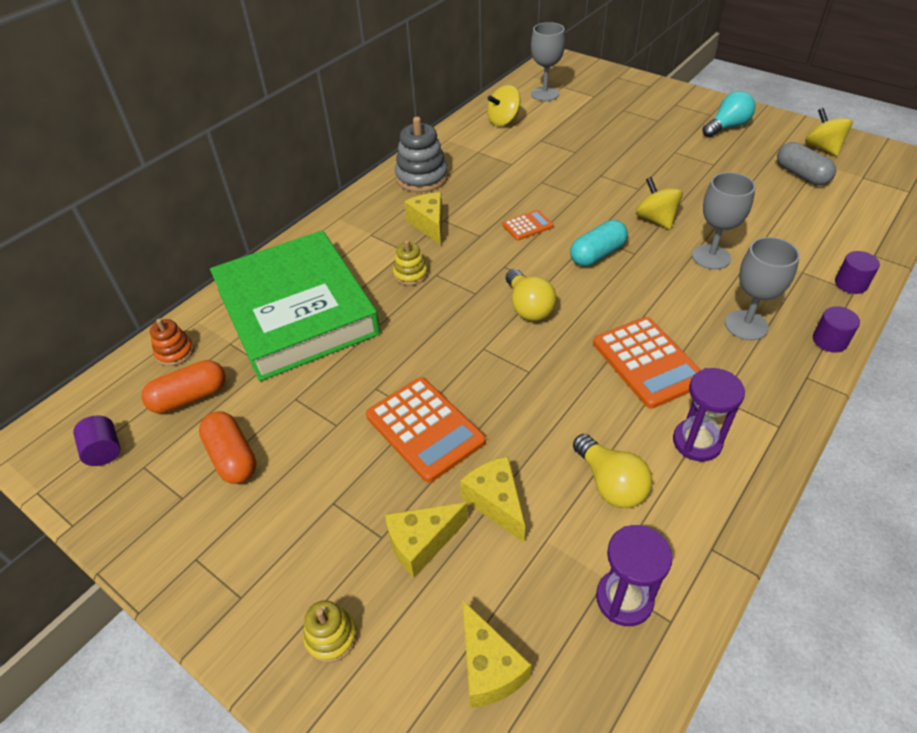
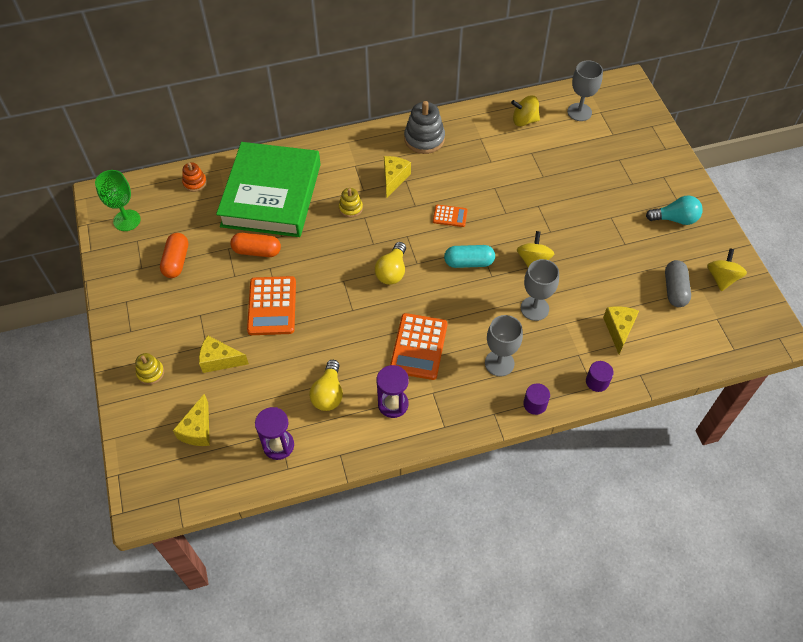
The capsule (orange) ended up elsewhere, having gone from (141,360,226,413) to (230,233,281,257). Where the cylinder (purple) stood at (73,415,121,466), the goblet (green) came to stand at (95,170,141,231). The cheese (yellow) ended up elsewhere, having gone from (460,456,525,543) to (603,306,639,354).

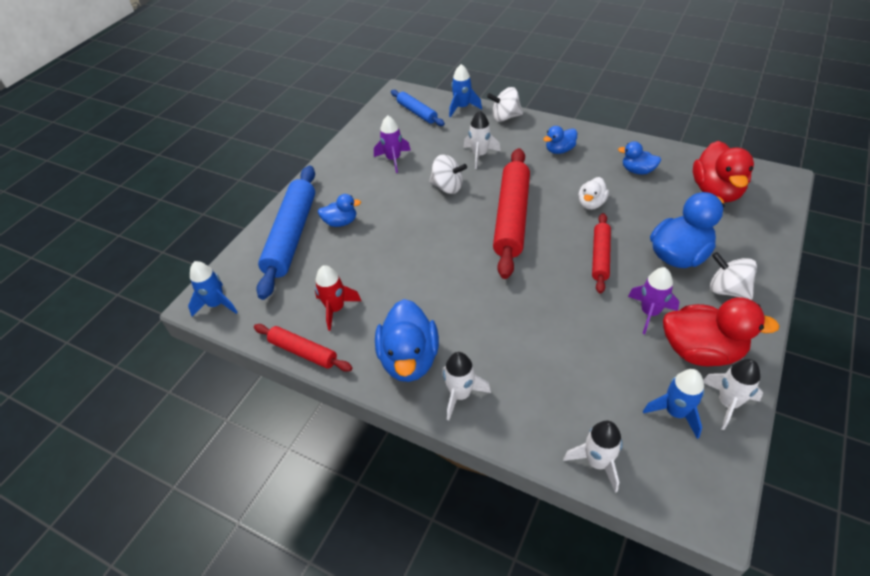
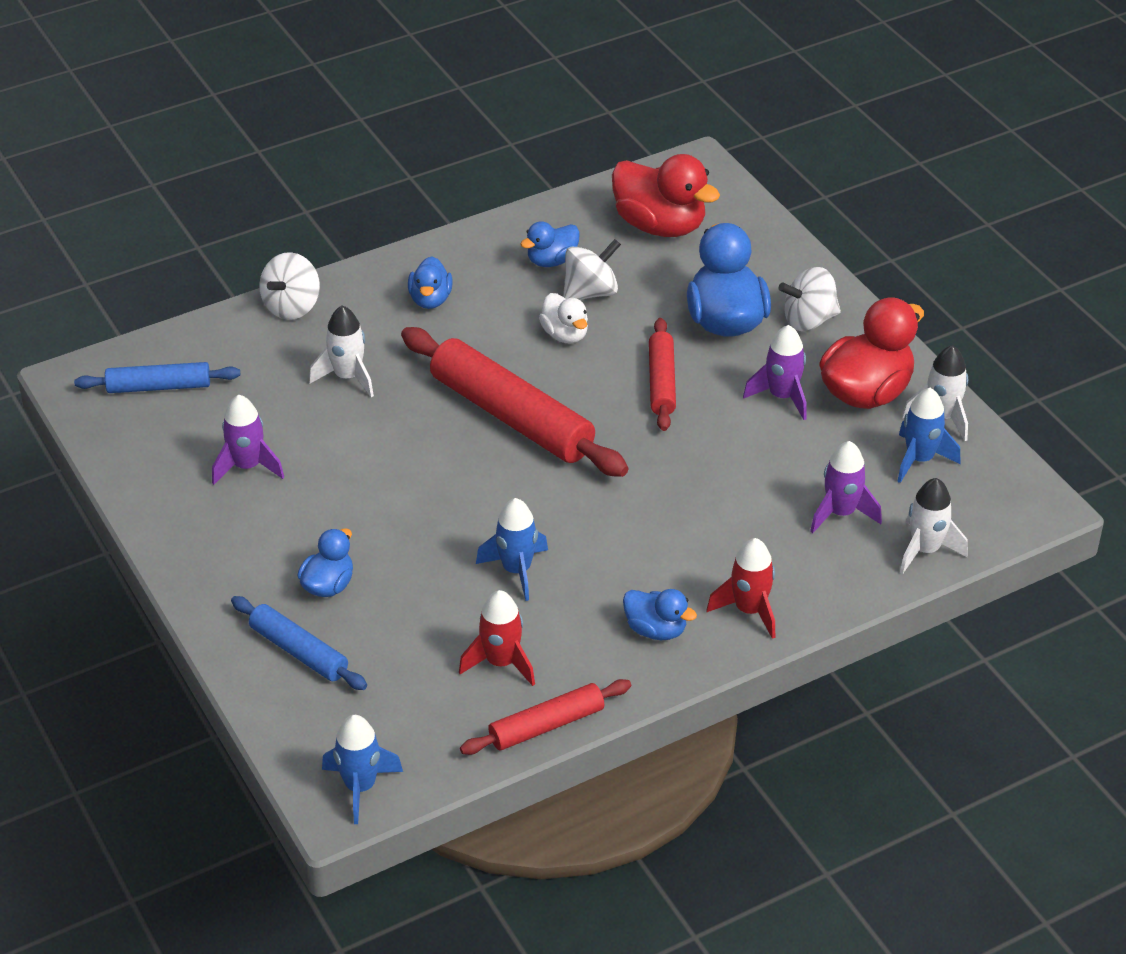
The rocket (blue) ended up elsewhere, having gone from (449,64,482,117) to (476,498,548,601). The spinning top (white) ended up elsewhere, having gone from (429,154,467,194) to (563,239,621,300). The size of the rolling pin (blue) at (256,165,315,300) changed by a factor of 0.55. The rolling pin (red) at (592,213,611,294) ended up facing another way, 45 degrees clockwise from before. The size of the duck (blue) at (375,299,439,382) changed by a factor of 0.55. What was the rocket (white) at (442,352,491,420) turned into the rocket (red) at (706,538,775,639). The second view gained the rocket (purple) at (810,441,882,533).

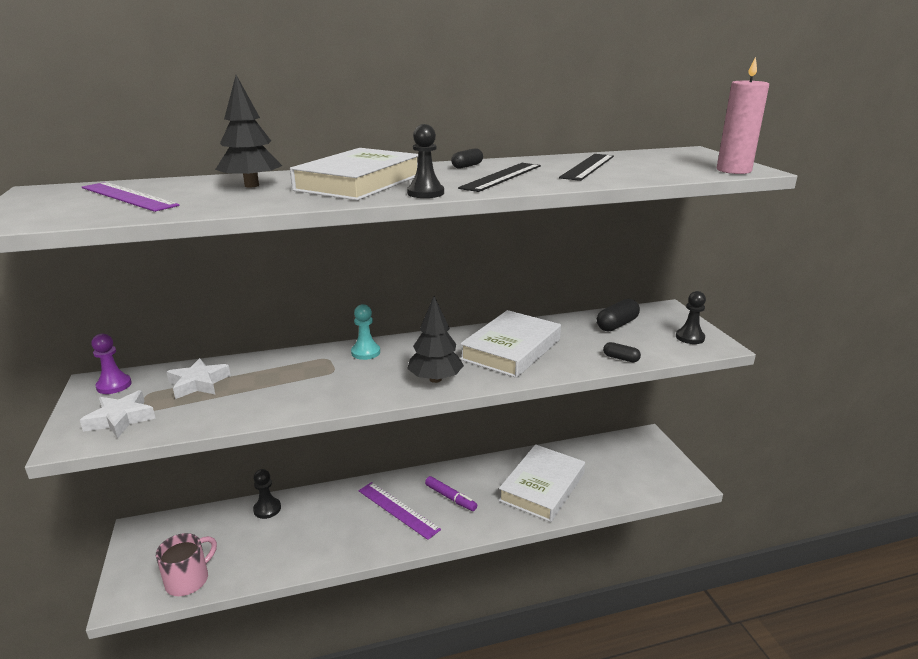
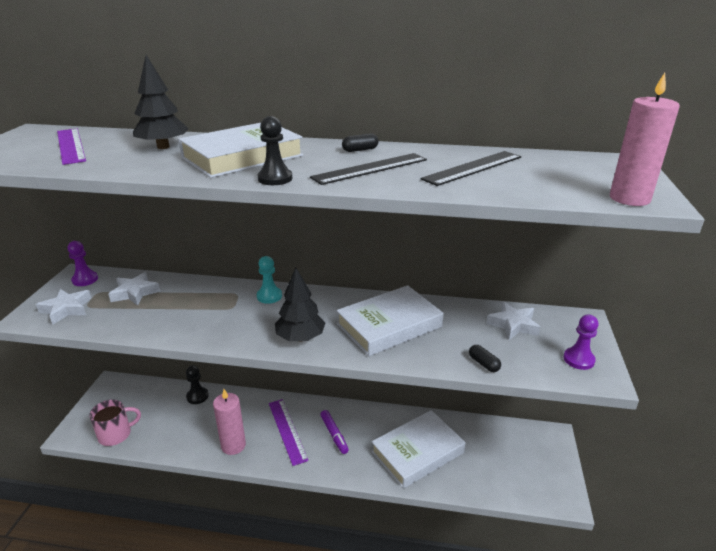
What was the pawn (black) at (676,291,706,344) turned into the pawn (purple) at (563,315,599,370). Where the capsule (black) stood at (597,299,640,332), the star (white) came to stand at (486,302,540,340). The second view gained the candle (pink) at (213,389,246,455).

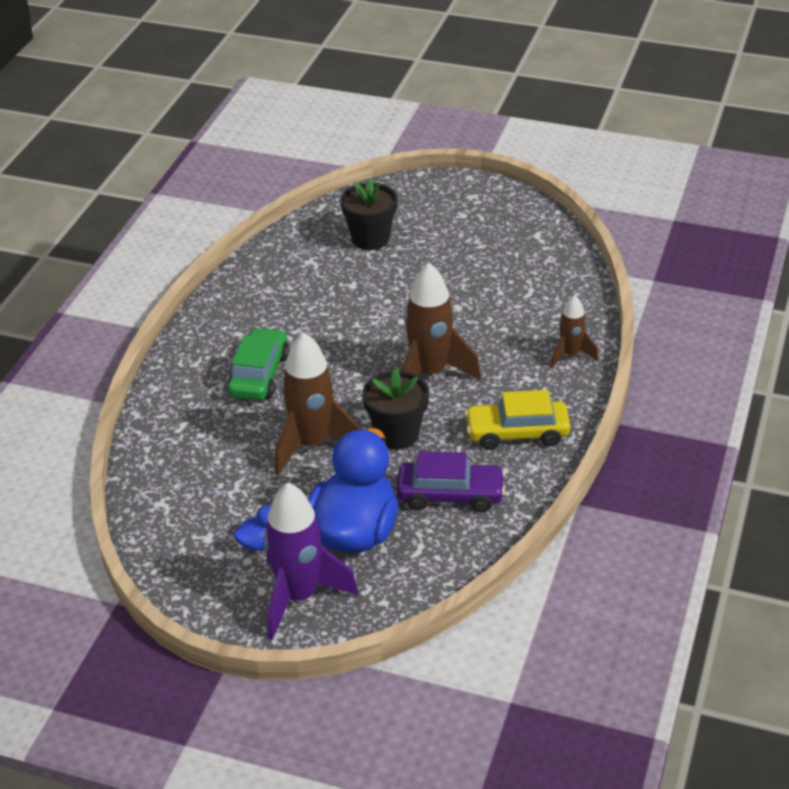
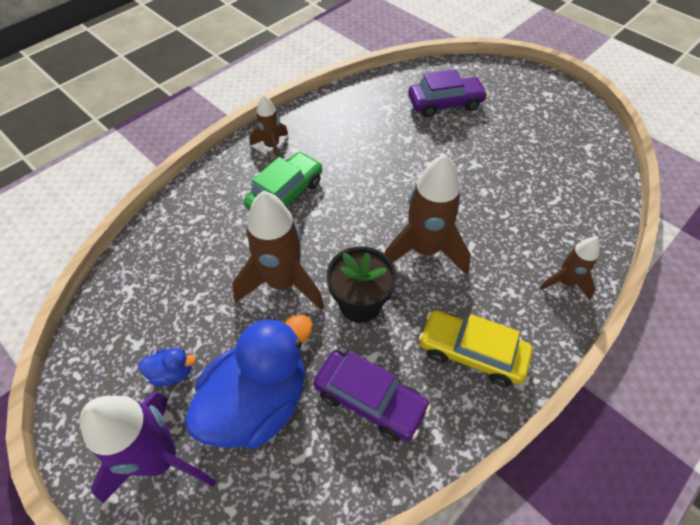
Where the flower pot (black) stood at (340,179,398,250), the car (purple) came to stand at (408,69,488,117). The second view gained the rocket (brown) at (249,95,288,158).

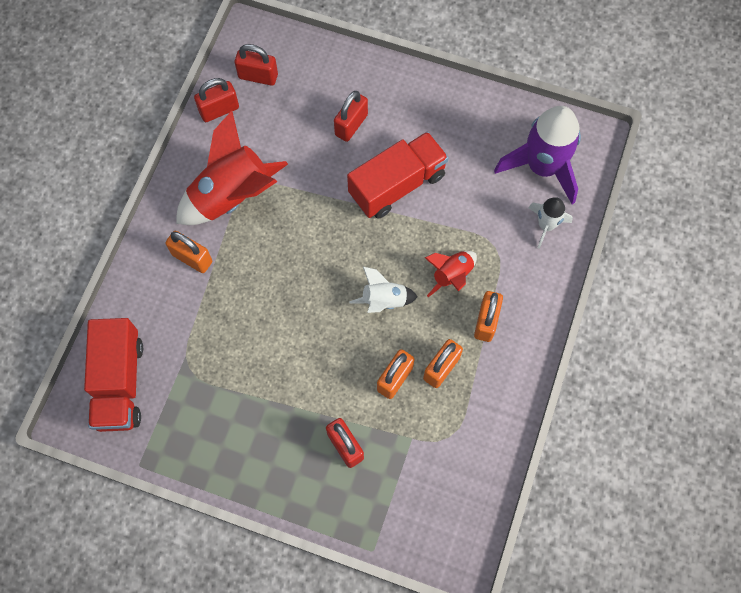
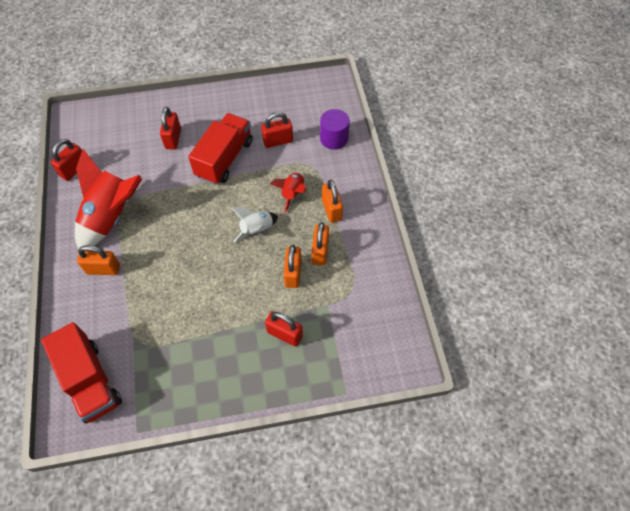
The padlock (red) ended up elsewhere, having gone from (235,44,278,86) to (261,112,293,148). The second view lost the rocket (purple) at (494,106,581,204). Where the rocket (white) stood at (528,197,573,249), the cylinder (purple) came to stand at (320,109,350,150).

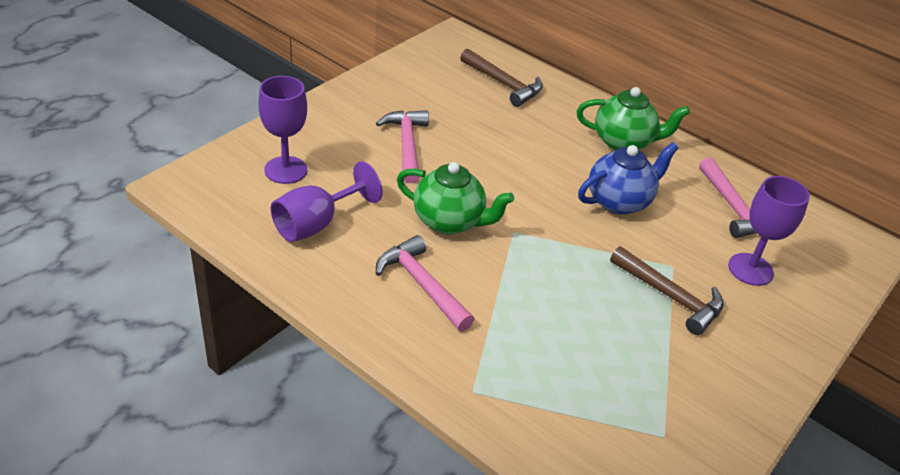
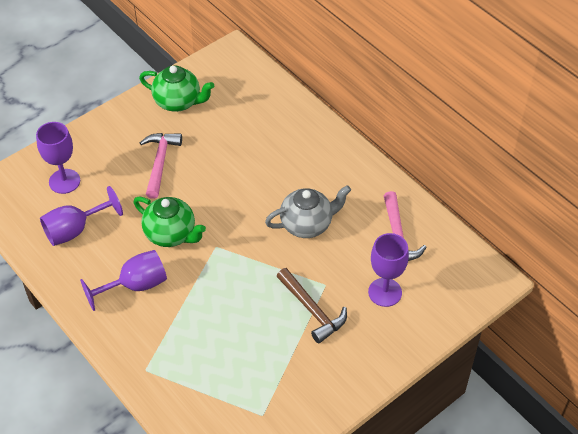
The second view lost the hammer (brown) at (460,48,543,107). The teapot (green) ended up elsewhere, having gone from (577,87,690,151) to (139,65,214,112). What was the teapot (blue) at (578,142,679,215) turned into the teapot (grey) at (265,185,351,238). Where the hammer (pink) stood at (375,235,475,331), the goblet (purple) came to stand at (80,250,167,311).

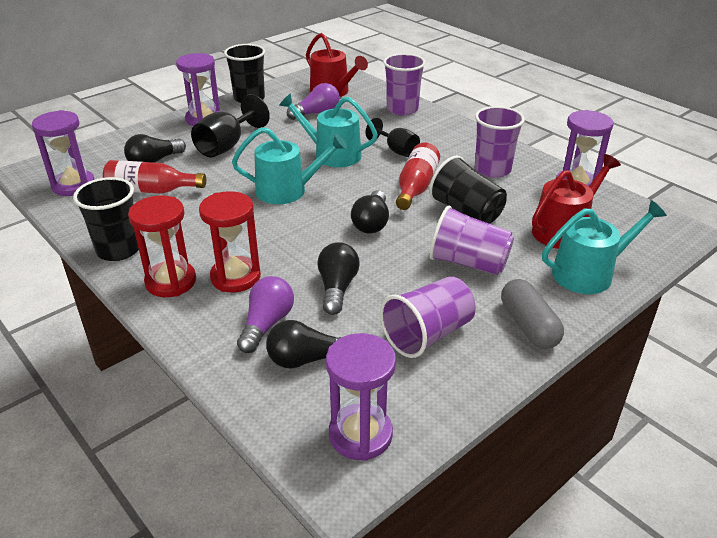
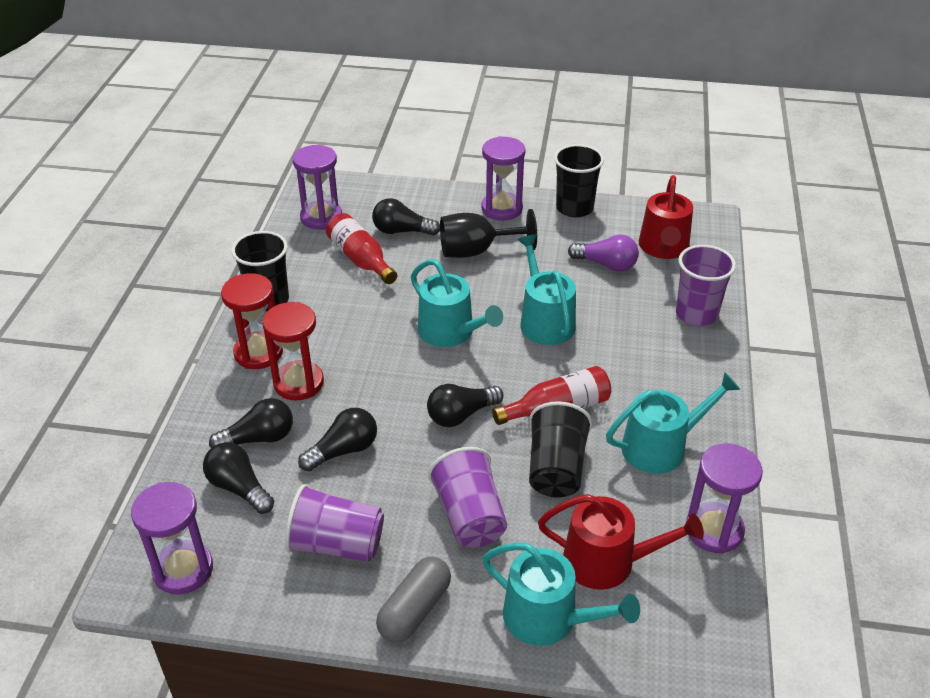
Where the cup (purple) stood at (475,106,525,178), the watering can (turquoise) came to stand at (606,372,740,474). The second view lost the goblet (black) at (366,118,420,157). What was the light bulb (purple) at (237,276,294,353) turned into the light bulb (black) at (209,398,293,448).

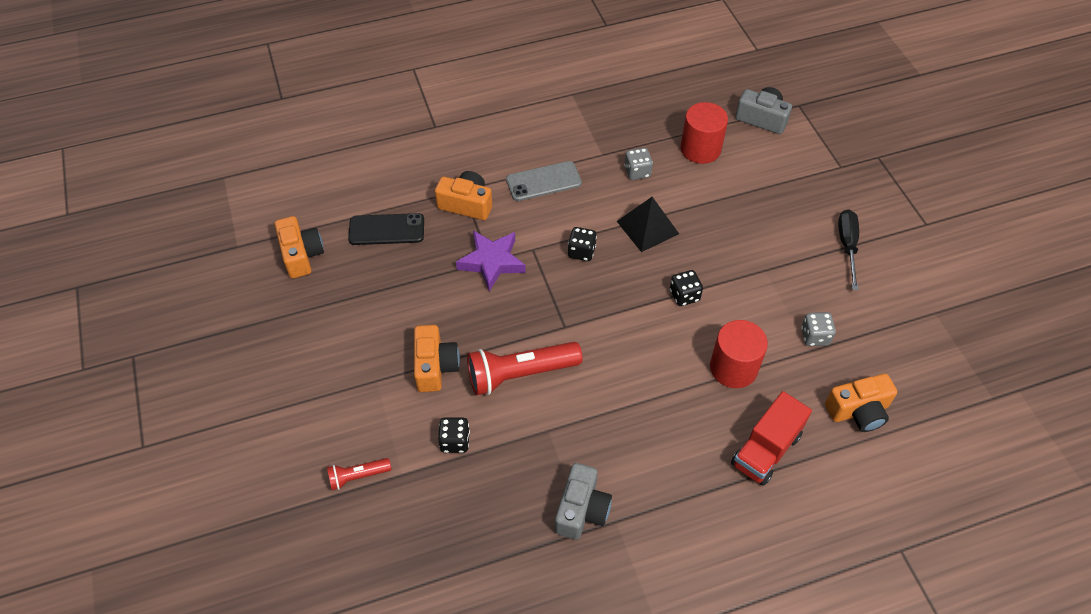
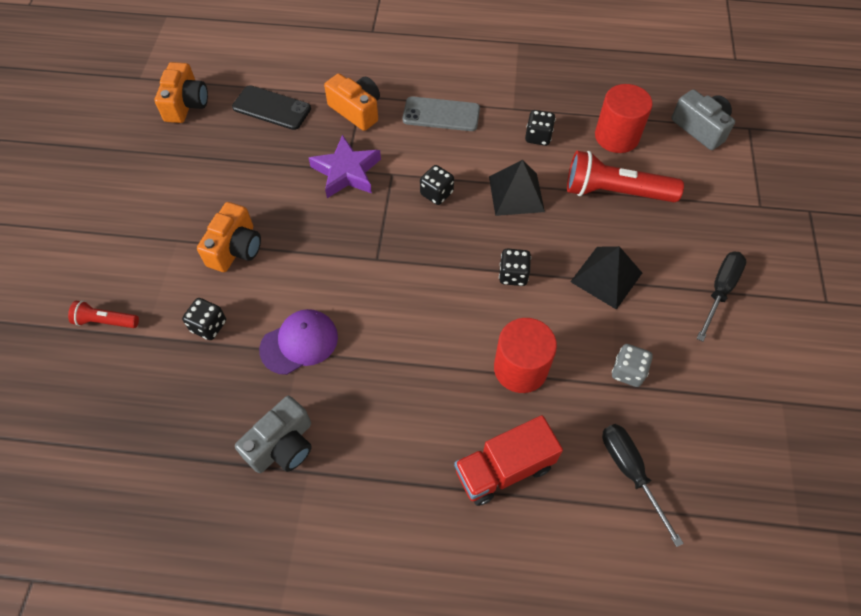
What was the dice (grey) at (624,148,653,180) turned into the dice (black) at (525,110,556,146). The flashlight (red) ended up elsewhere, having gone from (467,342,583,395) to (567,151,684,202). Where the camera (orange) stood at (825,374,897,432), the screwdriver (black) came to stand at (602,424,684,547). The second view gained the pyramid (black) at (570,246,642,310). The second view gained the cap (purple) at (259,309,338,375).

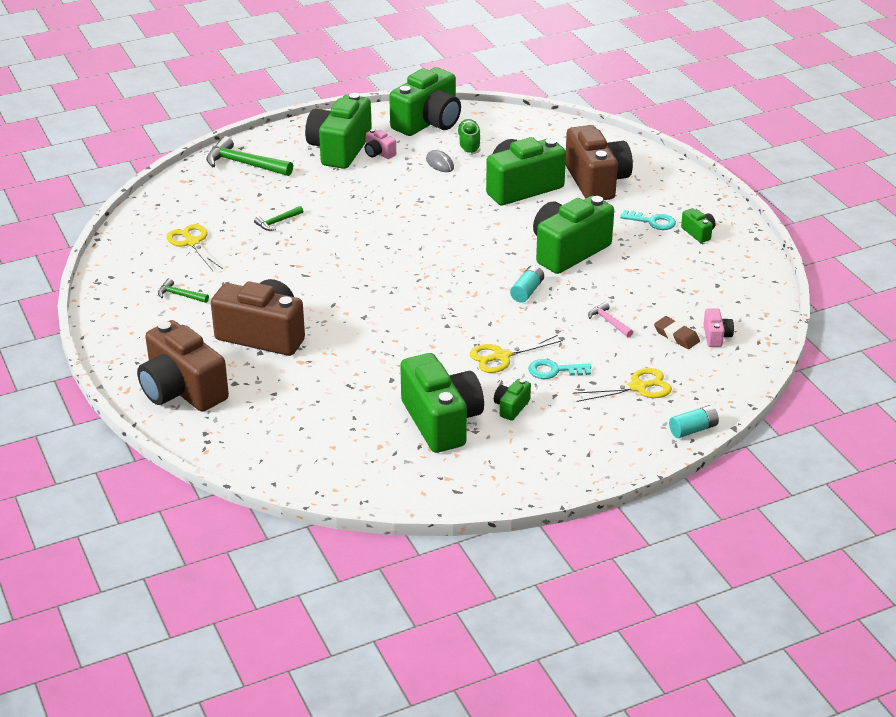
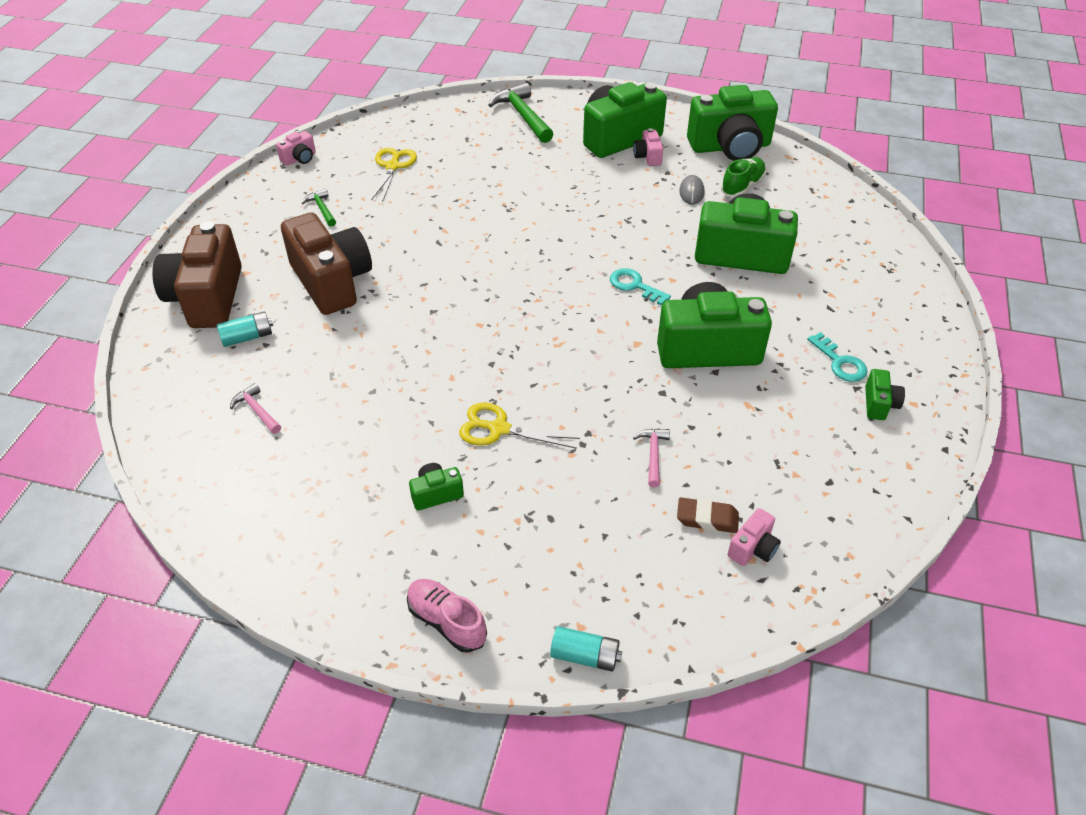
The second view lost the camera (brown) at (566,125,633,200). The second view lost the hammer (green) at (254,206,303,231). The battery (turquoise) ended up elsewhere, having gone from (510,265,544,303) to (217,312,273,347). The eraser (brown) at (654,316,700,349) ended up facing another way, 75 degrees counterclockwise from before. The second view lost the camera (green) at (400,353,484,453). The key (turquoise) ended up elsewhere, having gone from (529,359,591,379) to (610,268,671,306). The second view lost the scissors (yellow) at (573,368,672,402). The second view gained the camera (pink) at (276,131,316,166). The second view gained the hammer (pink) at (230,383,281,434). The second view gained the shoe (pink) at (407,579,487,653).

